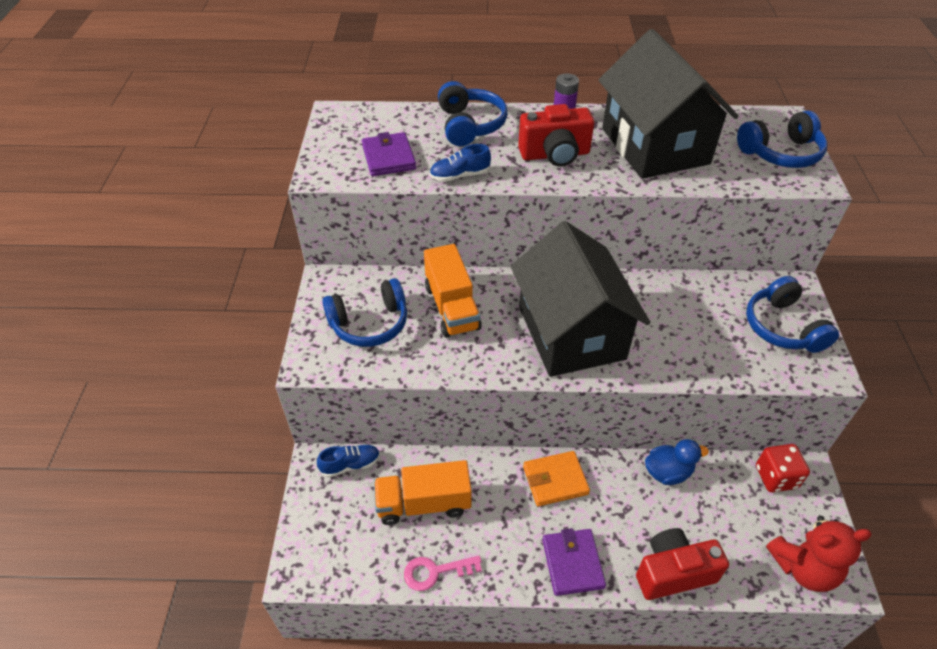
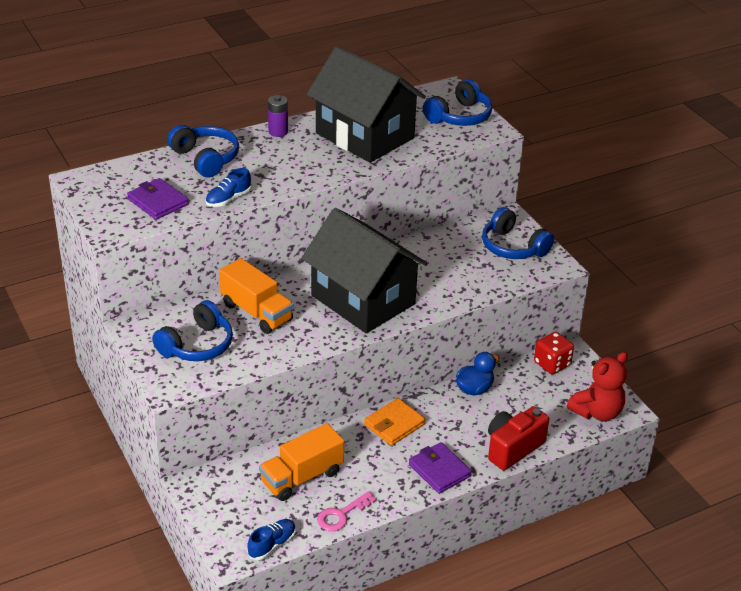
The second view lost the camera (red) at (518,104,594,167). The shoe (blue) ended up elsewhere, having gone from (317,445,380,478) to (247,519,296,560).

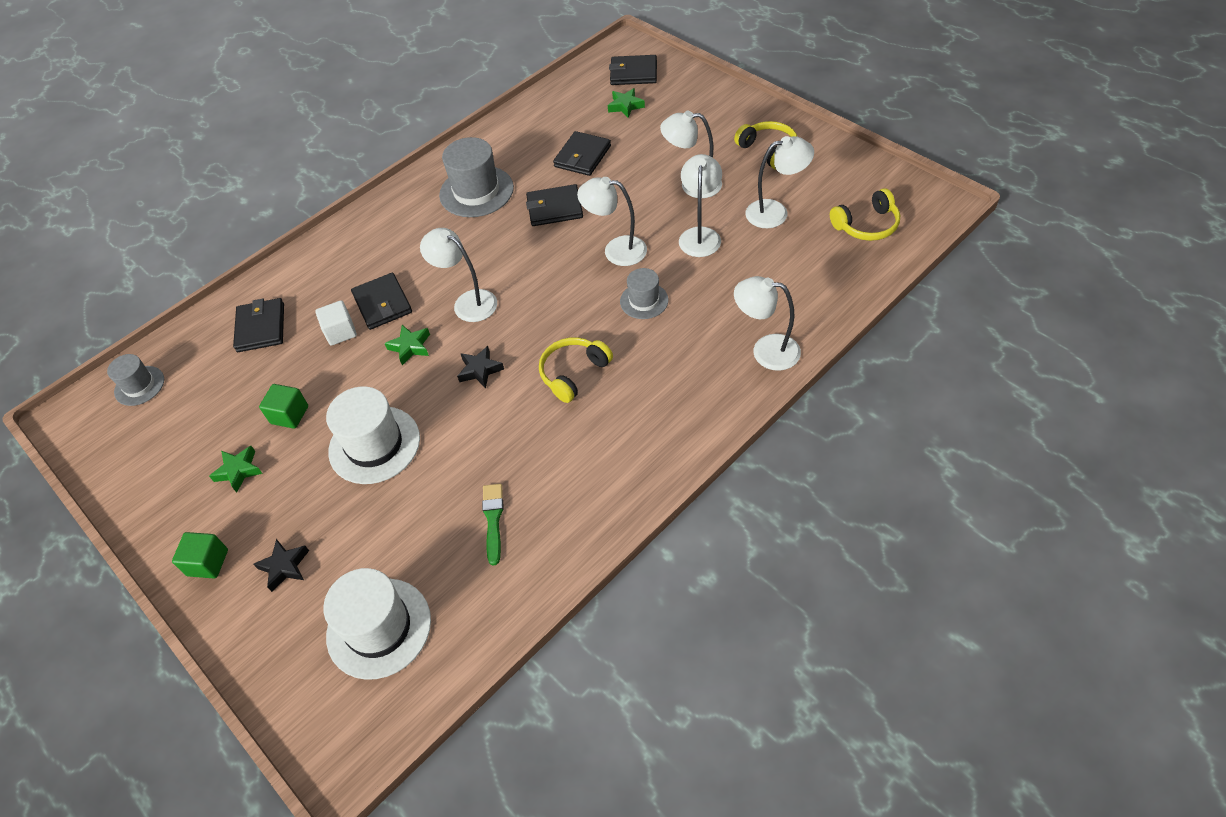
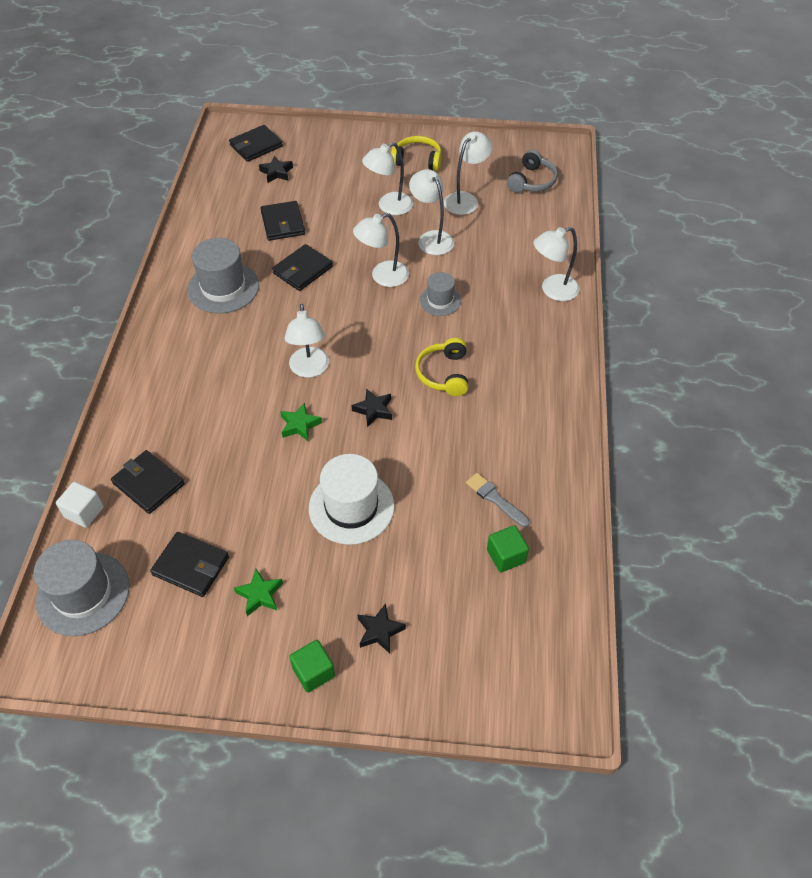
What was the star (green) at (608,88,645,118) turned into the star (black) at (259,156,293,183). What was the headphones (yellow) at (830,188,900,241) turned into the headphones (grey) at (507,150,558,193). The lamp (white) at (420,228,497,322) ended up facing another way, 90 degrees counterclockwise from before. The wallet (black) ended up elsewhere, having gone from (351,273,412,330) to (150,532,229,597). The cube (white) ended up elsewhere, having gone from (315,300,357,346) to (56,482,104,528). The size of the hat (grey) at (107,354,164,406) changed by a factor of 1.73. The cube (green) ended up elsewhere, having gone from (259,384,308,429) to (487,525,529,572). What was the brush (green) at (482,484,503,566) turned into the brush (grey) at (466,473,530,527). The second view lost the hat (white) at (323,568,431,680).

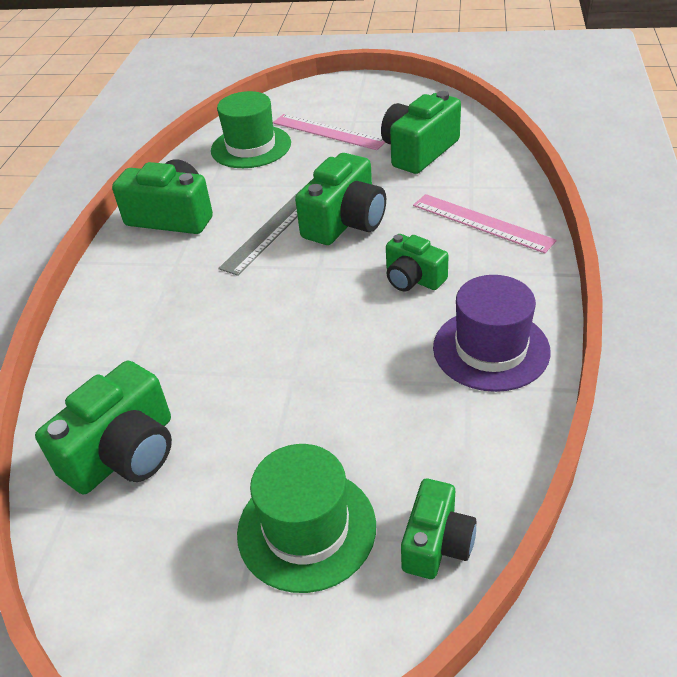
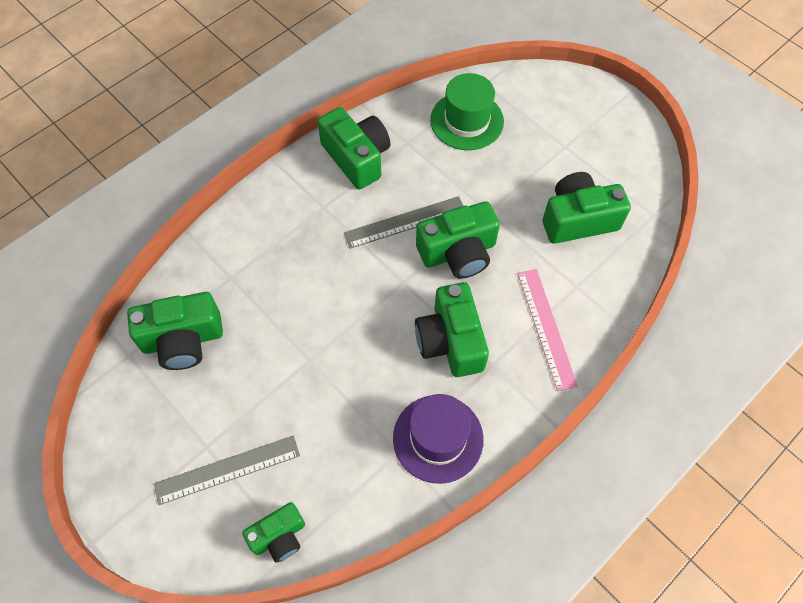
The second view lost the ruler (pink) at (273,114,385,150). The size of the camera (green) at (386,234,449,291) changed by a factor of 1.62. Where the hat (green) stood at (237,444,376,593), the ruler (grey) came to stand at (154,435,300,505).

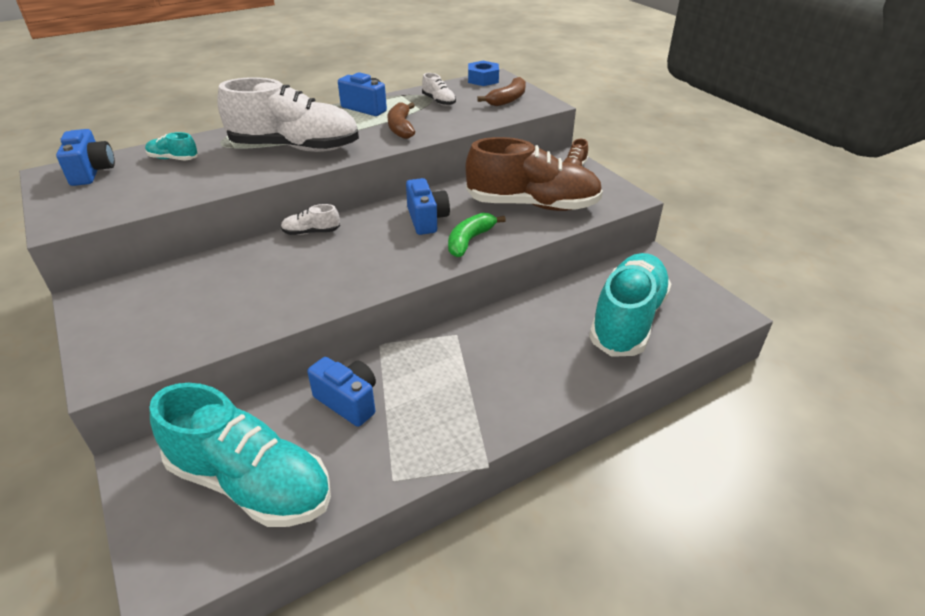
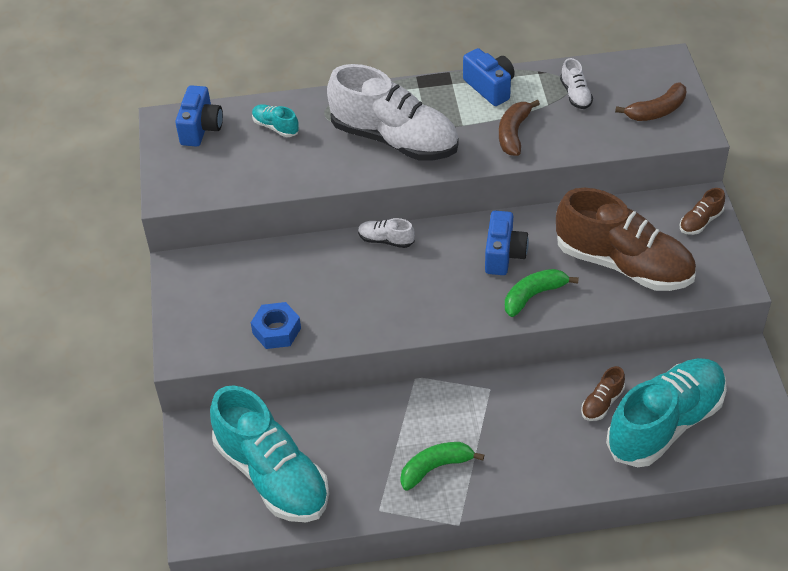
The nut (blue) ended up elsewhere, having gone from (468,61,499,86) to (251,302,301,349). The second view lost the camera (blue) at (307,357,376,427). The second view gained the shoe (brown) at (581,366,625,421). The second view gained the banana (green) at (400,442,484,491).

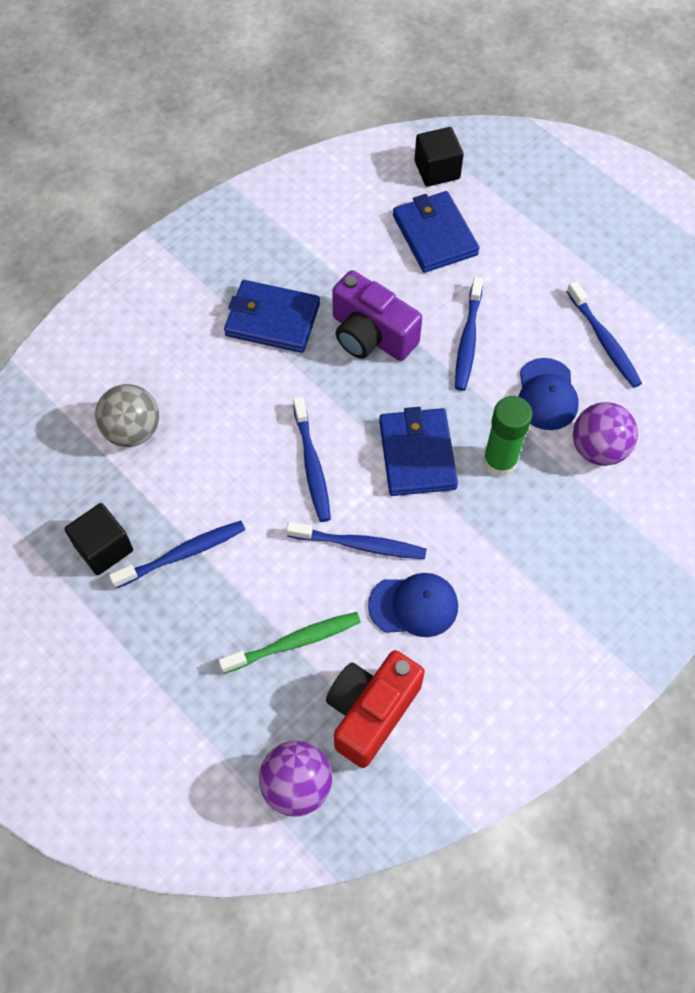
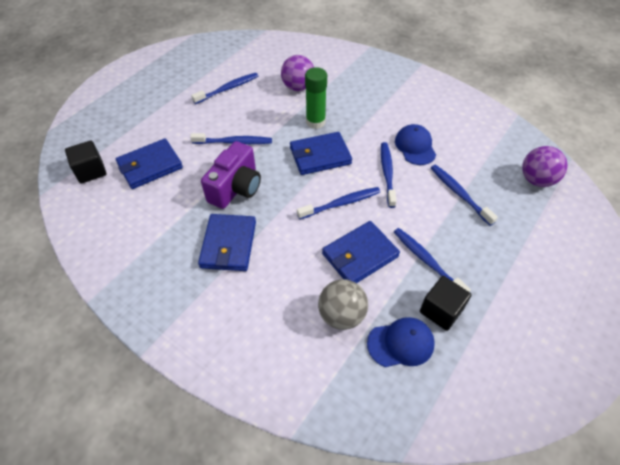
The cap (blue) ended up elsewhere, having gone from (518,358,579,430) to (367,317,435,367). What was the toothbrush (green) at (218,612,361,674) turned into the toothbrush (blue) at (431,165,498,226). The second view lost the camera (red) at (326,650,425,768). The second view gained the wallet (blue) at (322,221,400,283).

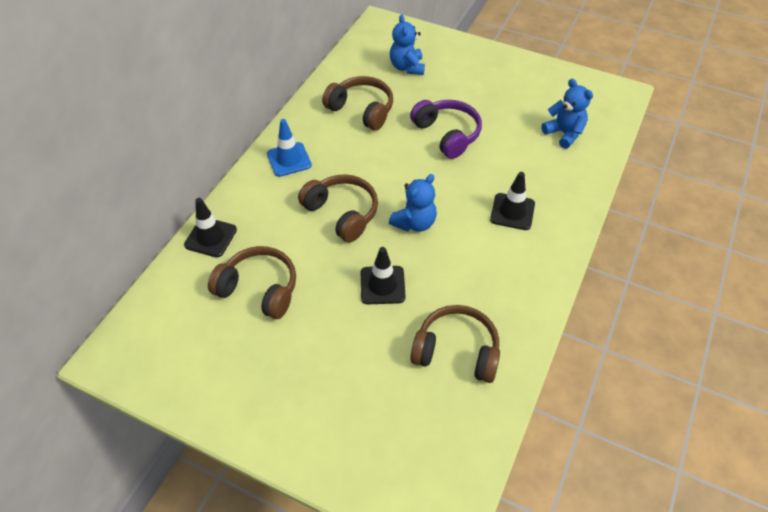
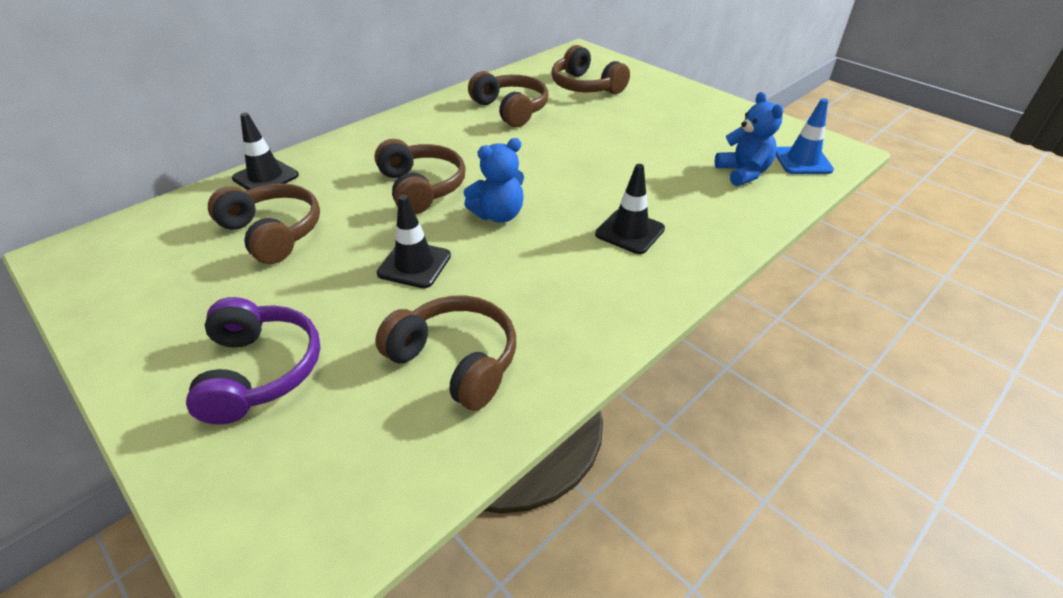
Where the teddy bear (blue) stood at (390,15,425,75), the headphones (brown) came to stand at (552,45,630,94). The headphones (purple) ended up elsewhere, having gone from (410,100,482,159) to (186,297,321,424). The traffic cone (blue) ended up elsewhere, having gone from (267,119,312,177) to (776,98,834,174).

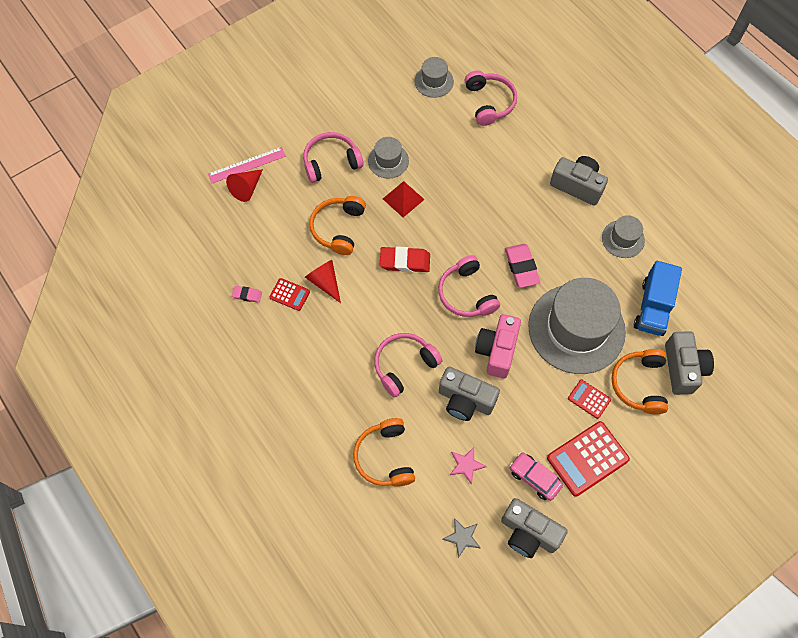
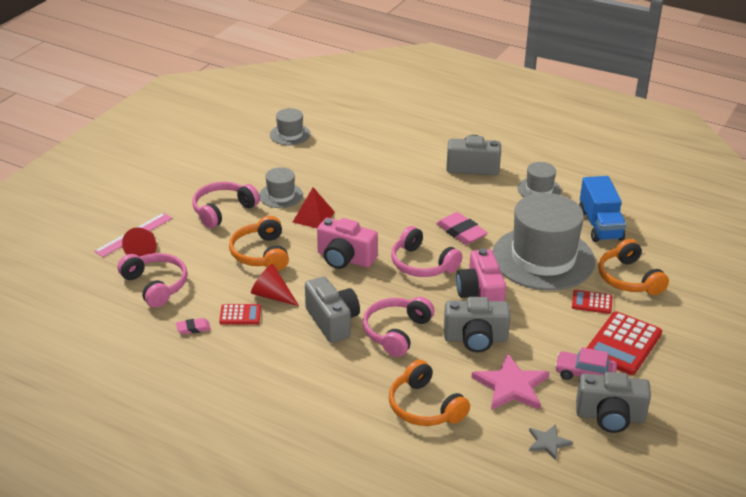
The headphones (pink) ended up elsewhere, having gone from (465,71,517,126) to (118,253,188,308). Where the eraser (red) stood at (380,247,430,272), the camera (pink) came to stand at (317,218,378,269). The camera (grey) ended up elsewhere, having gone from (665,331,714,395) to (305,276,360,343). The size of the star (pink) at (450,447,487,485) changed by a factor of 1.82.

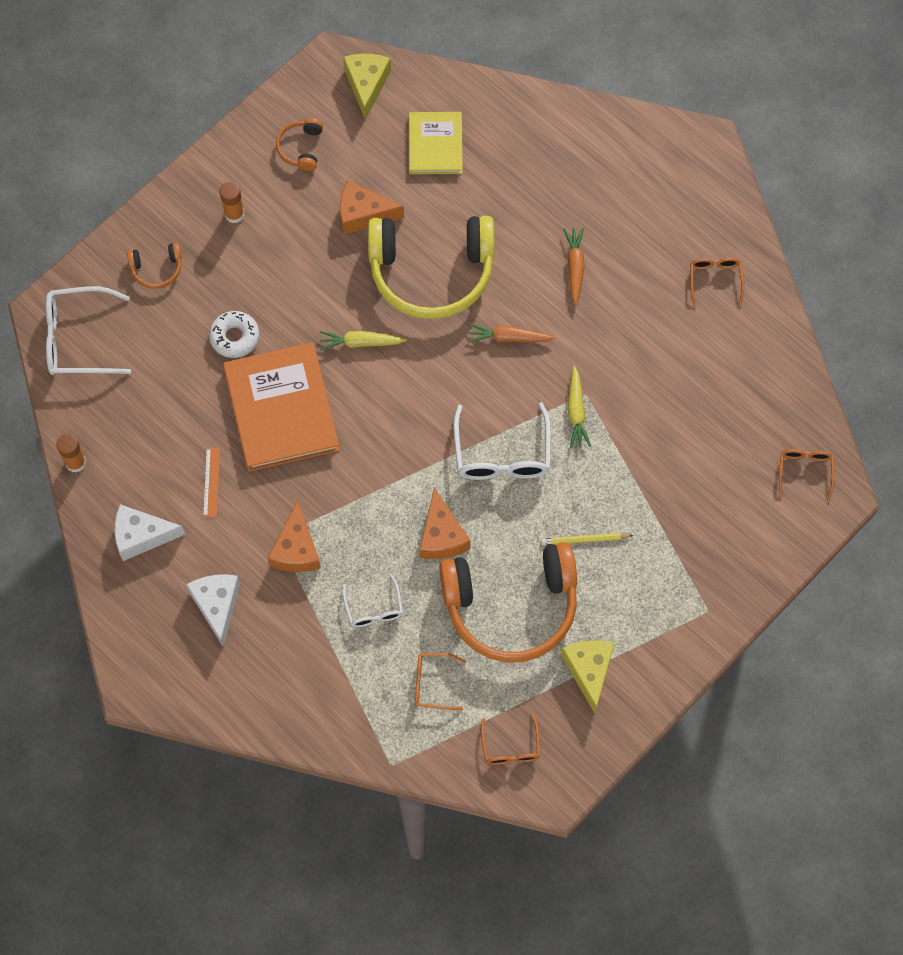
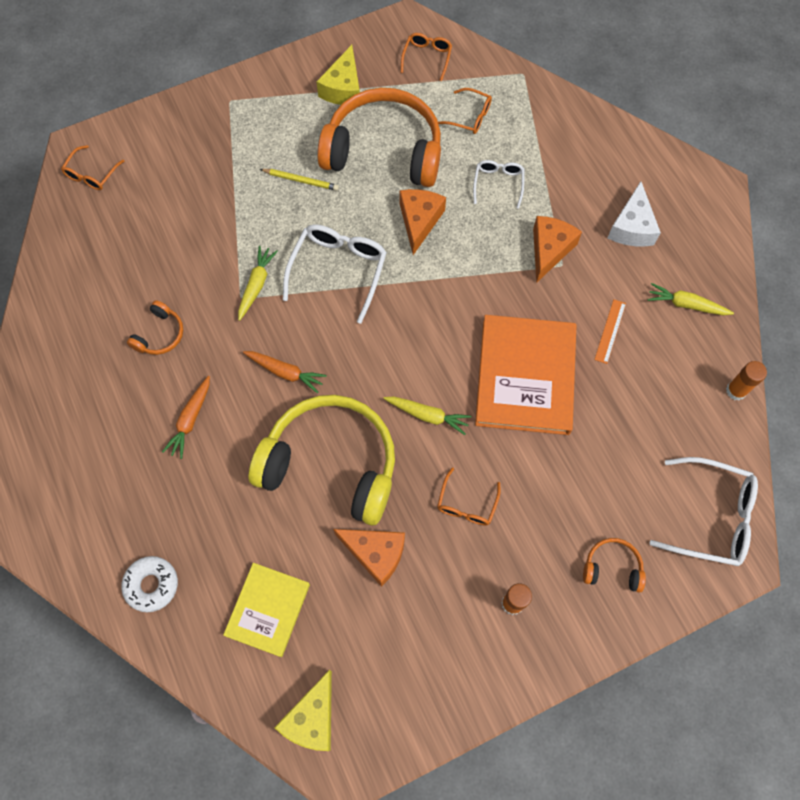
The headphones (orange) ended up elsewhere, having gone from (276,118,323,171) to (127,300,183,355). The glasses (orange) ended up elsewhere, having gone from (690,258,744,307) to (437,467,501,526). The donut (white) ended up elsewhere, having gone from (209,311,259,358) to (121,556,178,612). Where the cheese (white) stood at (115,504,185,561), the carrot (yellow) came to stand at (647,283,734,315).

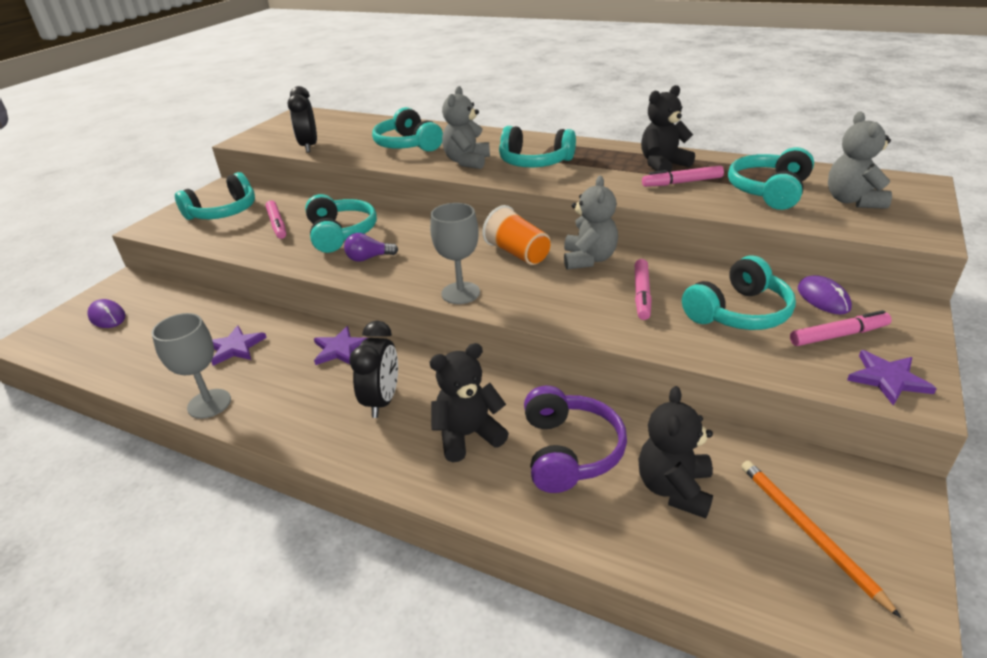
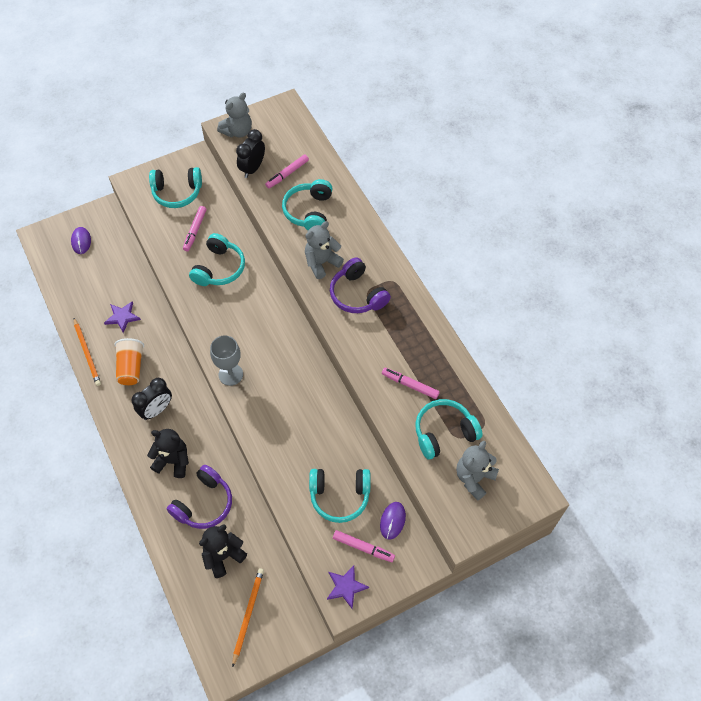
The second view lost the teddy bear (black) at (641,85,695,173). What was the headphones (turquoise) at (499,126,576,167) turned into the headphones (purple) at (330,257,391,313). The teddy bear (grey) ended up elsewhere, having gone from (564,176,618,270) to (217,92,252,138). The cup (orange) ended up elsewhere, having gone from (482,205,551,265) to (115,338,144,385). The second view lost the light bulb (purple) at (344,233,398,262). The marker (pink) ended up elsewhere, having gone from (635,259,652,320) to (265,154,309,189). Where the goblet (grey) stood at (152,313,231,419), the pencil (orange) came to stand at (74,318,101,386). The second view lost the star (purple) at (314,326,367,365).

